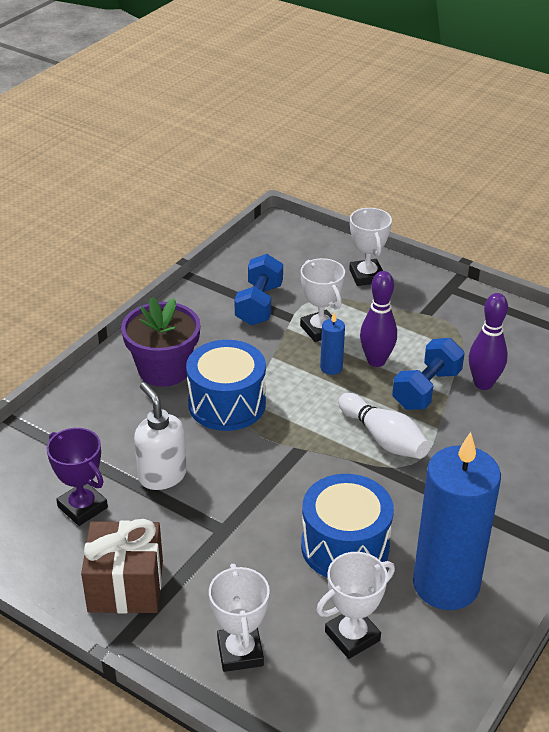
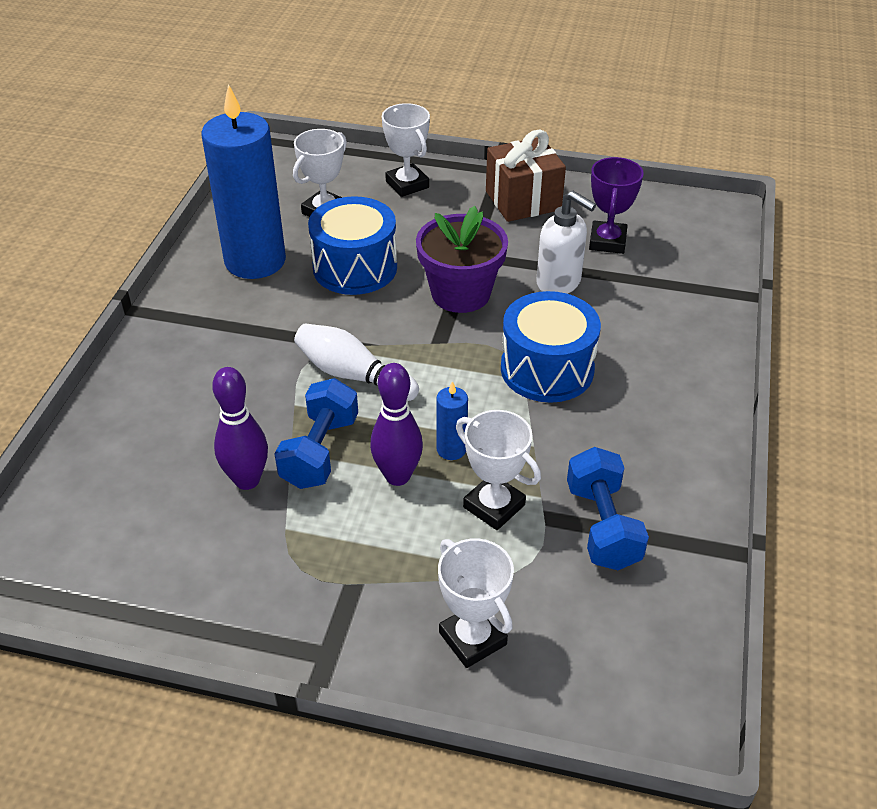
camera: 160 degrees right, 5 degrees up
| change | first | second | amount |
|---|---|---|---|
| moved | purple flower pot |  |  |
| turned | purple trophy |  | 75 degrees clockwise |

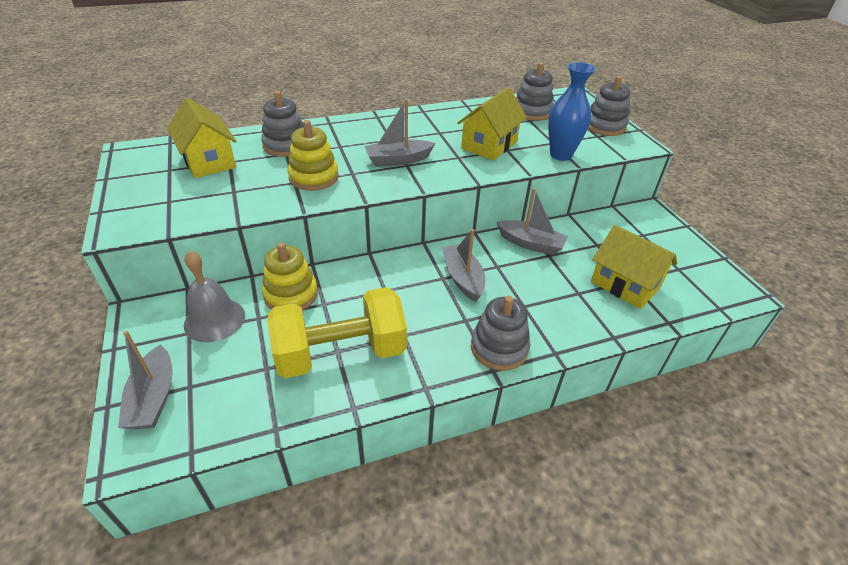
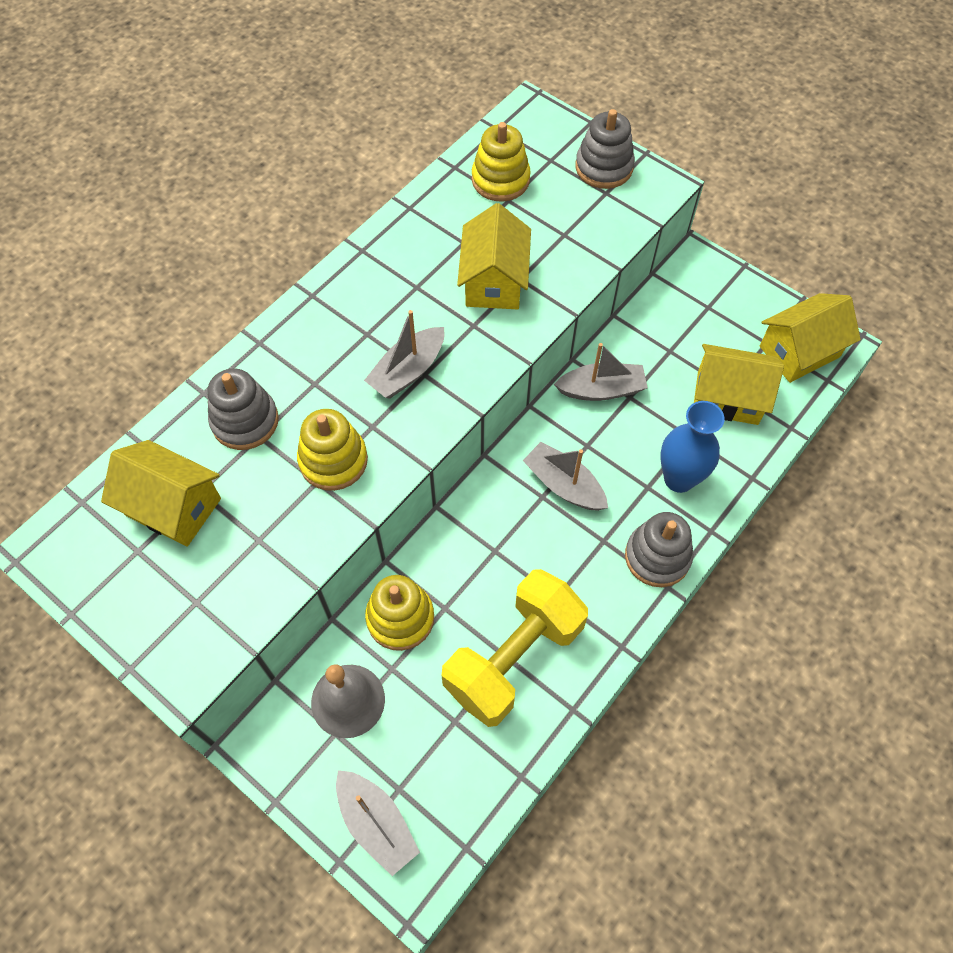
camera: 30 degrees left, 20 degrees up
| change | first | second | amount |
|---|---|---|---|
| added |  | yellow house (4th from left) |  |
| moved | blue vase |  |  |
| recoloured | grey stacking toy (3rd from left) | yellow stacking toy (3rd from left) |  |

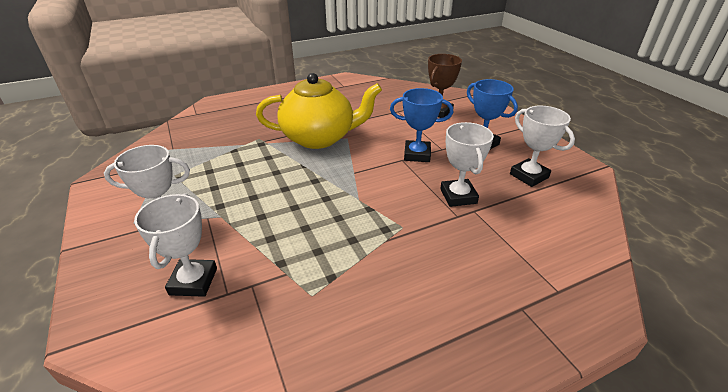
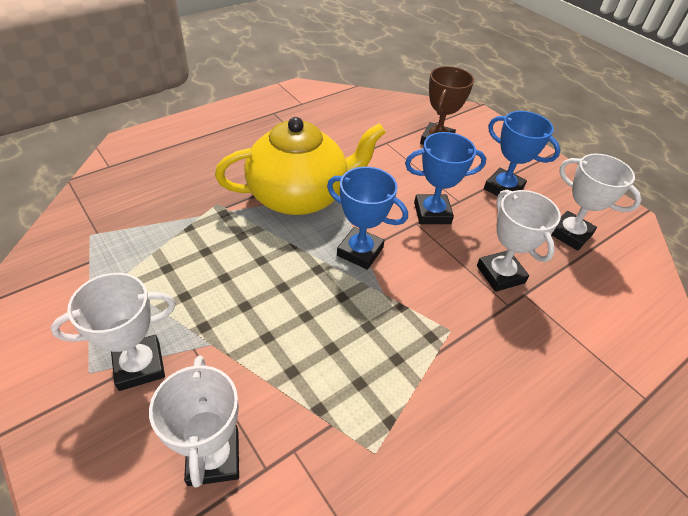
camera: 15 degrees left, 10 degrees up
| change | first | second | amount |
|---|---|---|---|
| added |  | blue trophy (1st from left) |  |

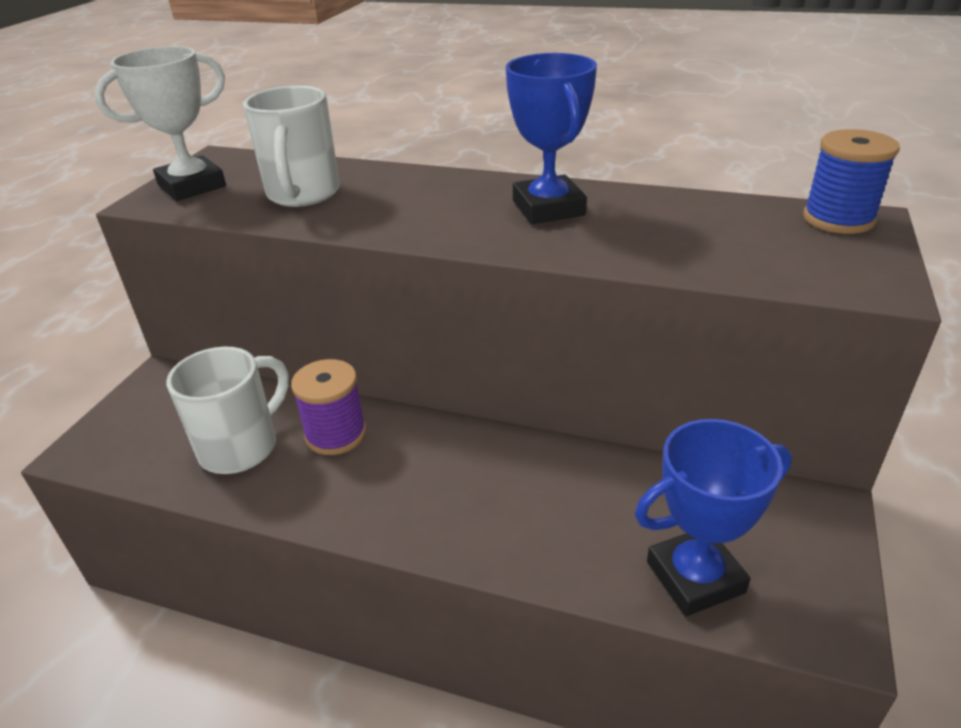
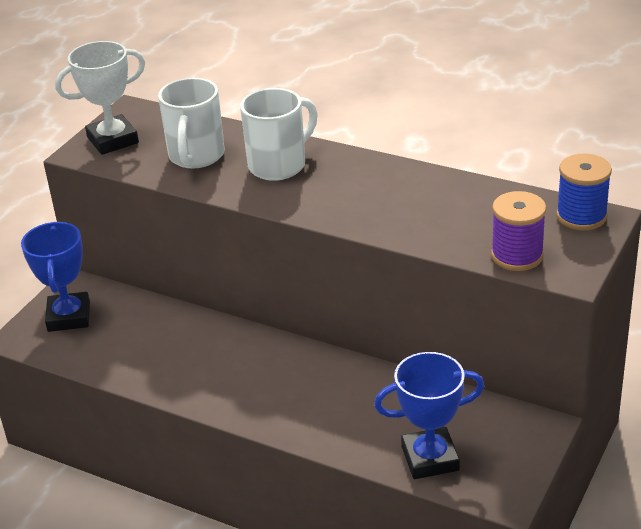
camera: 10 degrees right, 0 degrees up
| change | first | second | amount |
|---|---|---|---|
| moved | white mug (1st from left in the first image) | white mug (2nd from left) |  |
| moved | purple spool |  |  |
| moved | blue trophy (1st from left) |  |  |

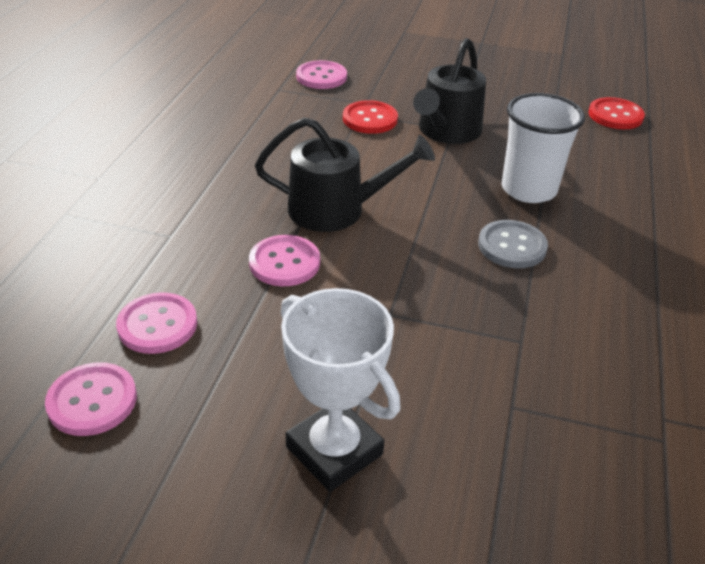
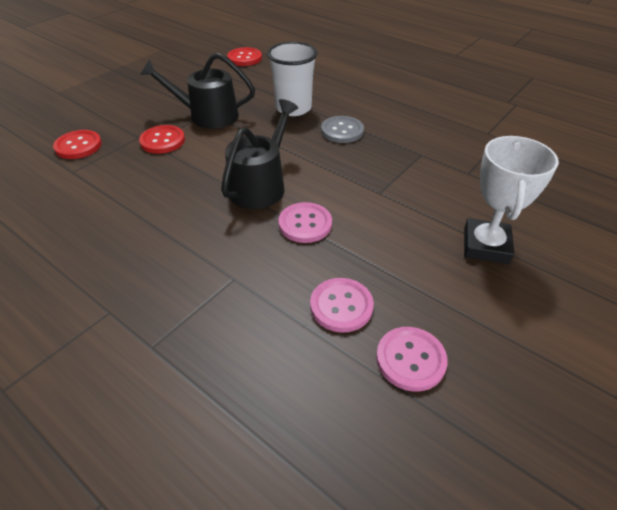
camera: 65 degrees left, 5 degrees up
| change | first | second | amount |
|---|---|---|---|
| recoloured | pink button (4th from left) | red button (1st from left) |  |
| turned | white trophy |  | 60 degrees counterclockwise |
| turned | black watering can (2nd from left in the first image) | black watering can (1st from left) | 135 degrees clockwise |

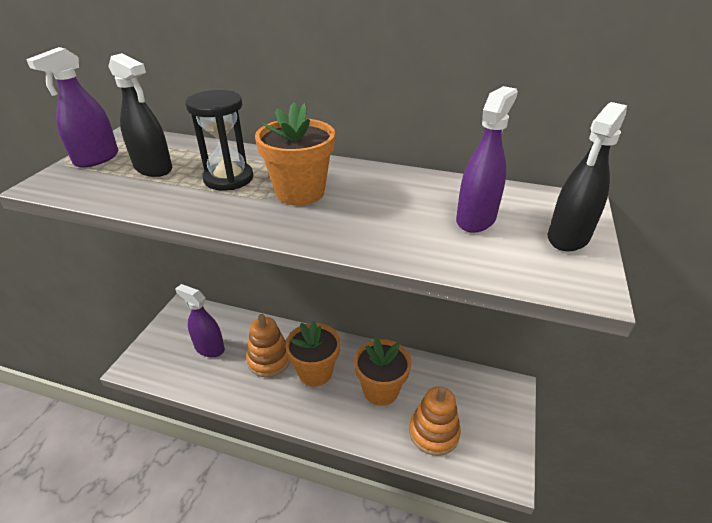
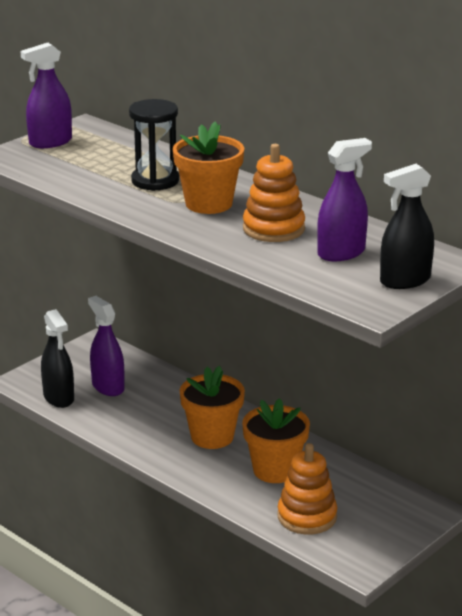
camera: 25 degrees right, 10 degrees down
| change | first | second | amount |
|---|---|---|---|
| moved | black spray bottle (1st from left) |  |  |
| moved | orange stacking toy (1st from left) |  |  |

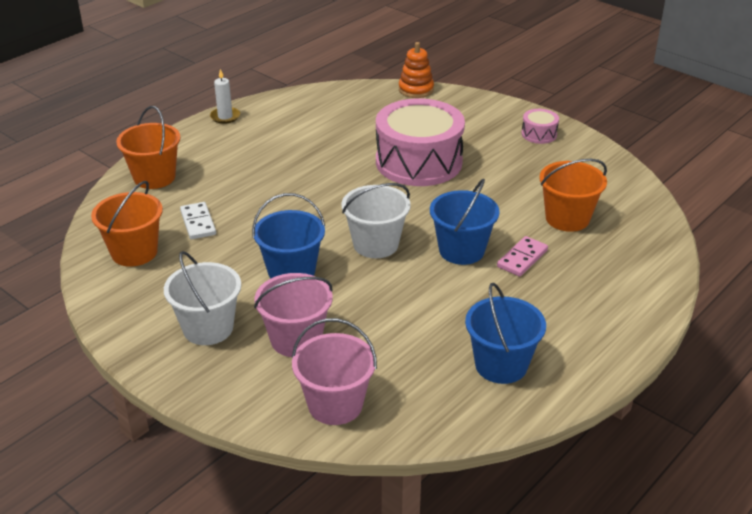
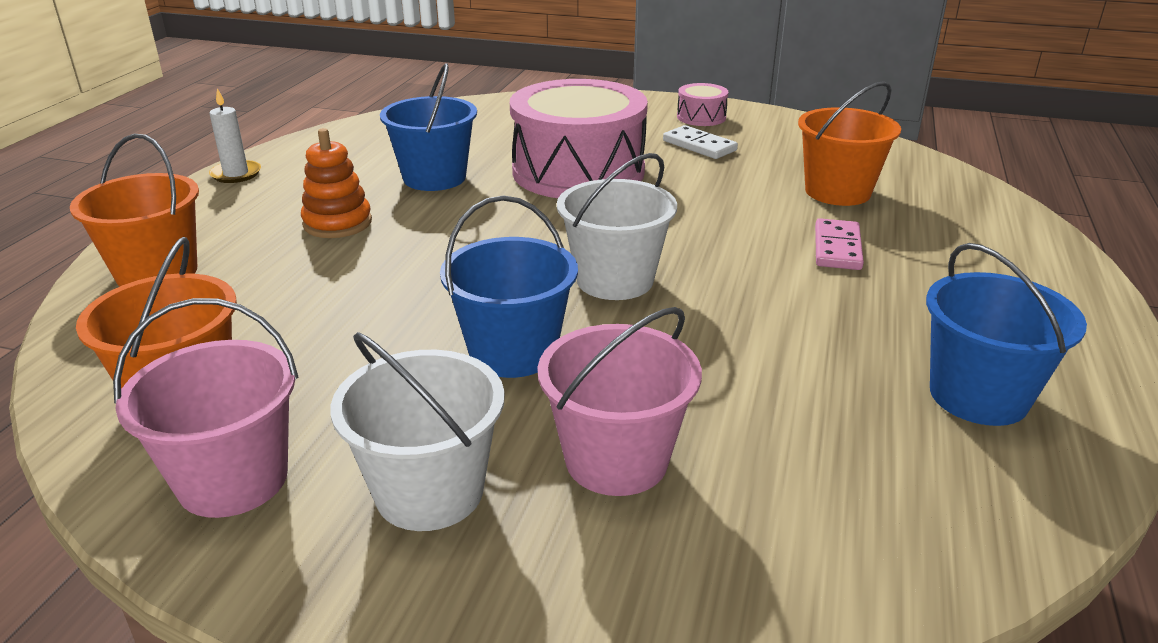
camera: 25 degrees left, 5 degrees down
| change | first | second | amount |
|---|---|---|---|
| moved | white domino |  |  |
| moved | pink bucket (2nd from left in the first image) | pink bucket (1st from left) |  |
| moved | orange stacking toy |  |  |
| moved | blue bucket (2nd from left in the first image) | blue bucket (1st from left) |  |

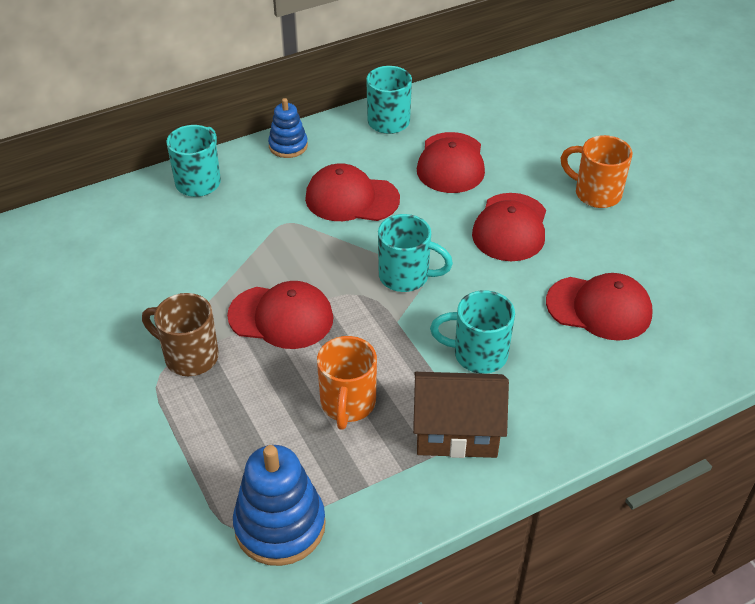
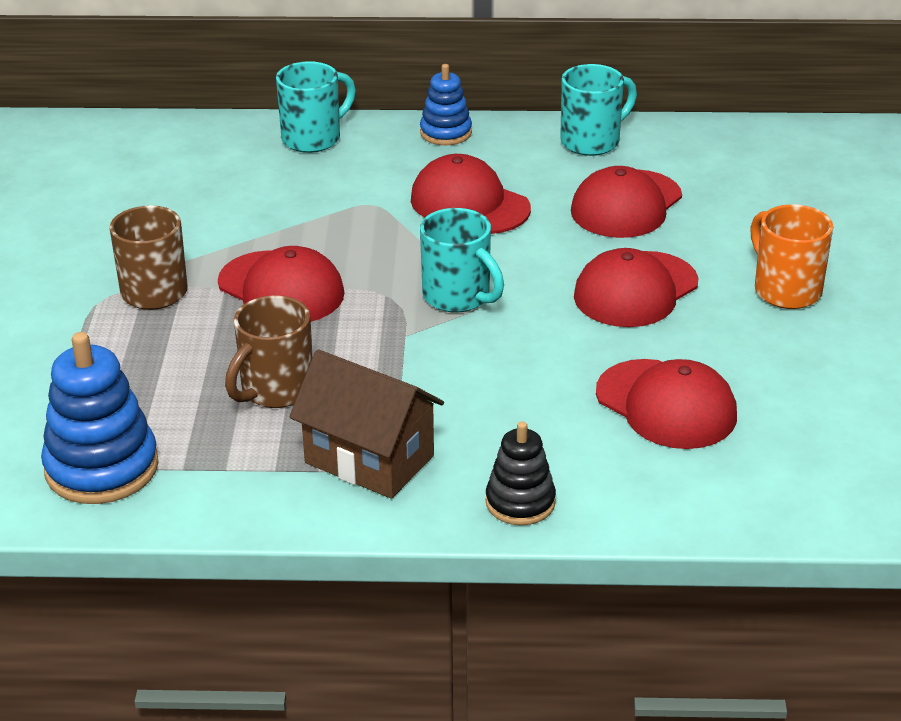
camera: 30 degrees right, 10 degrees down
| change | first | second | amount |
|---|---|---|---|
| removed | turquoise mug (4th from left) |  |  |
| added |  | black stacking toy |  |
| recoloured | orange mug (1st from left) | brown mug (2nd from left) |  |

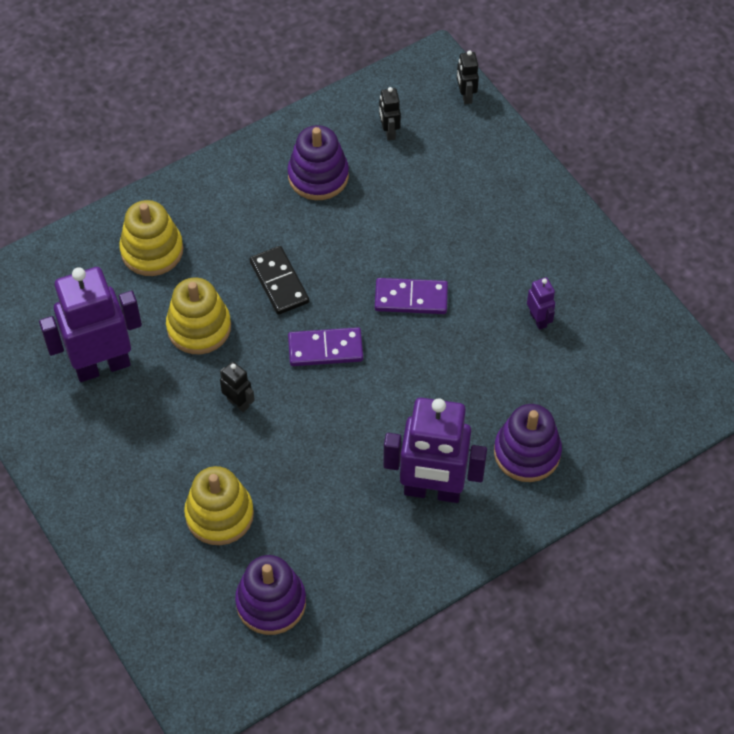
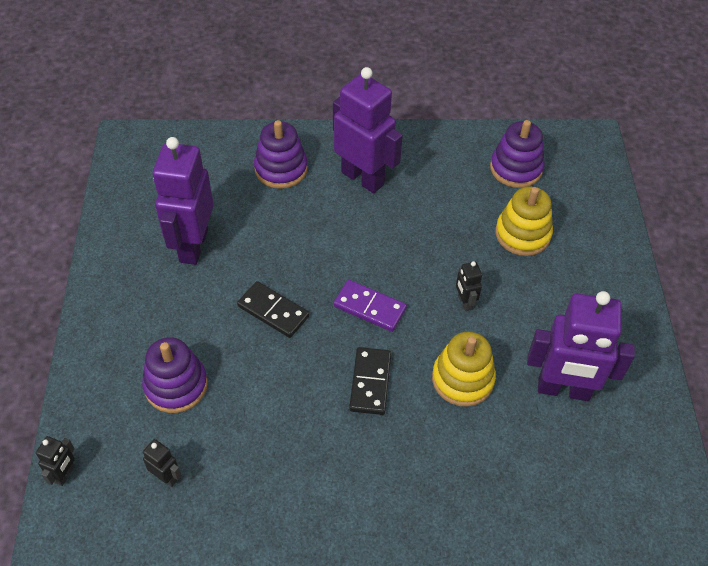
camera: 150 degrees left, 5 degrees down
| change | first | second | amount |
|---|---|---|---|
| removed | yellow stacking toy (1st from left) |  |  |
| moved | purple stacking toy (2nd from left in the first image) | purple stacking toy (1st from left) |  |
| recoloured | purple domino (2nd from left) | black domino (1st from left) |  |
| turned | black robot (2nd from left) |  | 75 degrees counterclockwise |
| resized | purple robot (3rd from left in the first image) | purple robot (1st from left) | x2.33 |

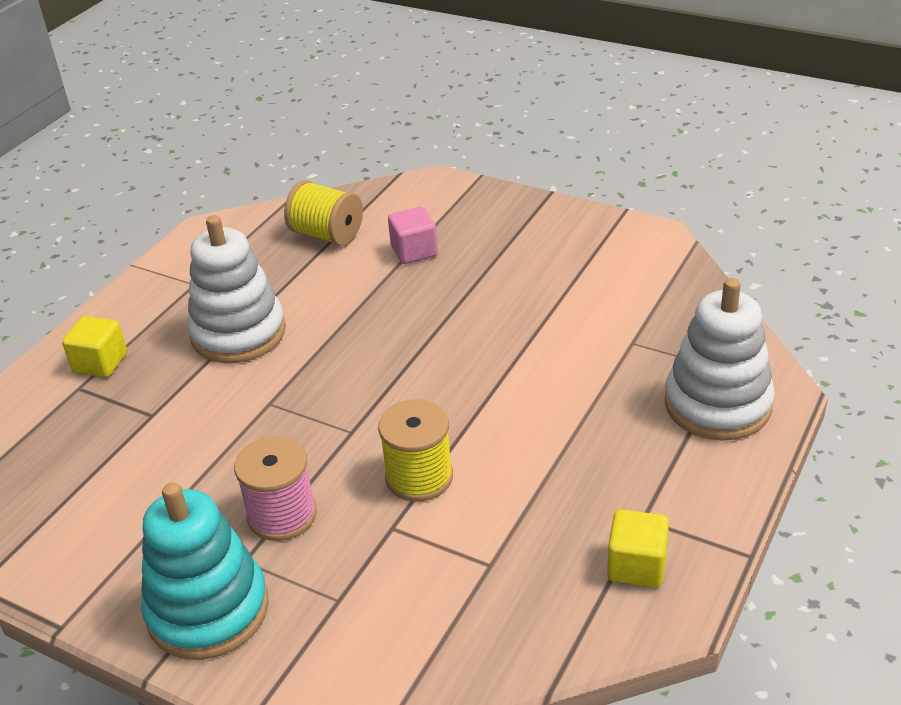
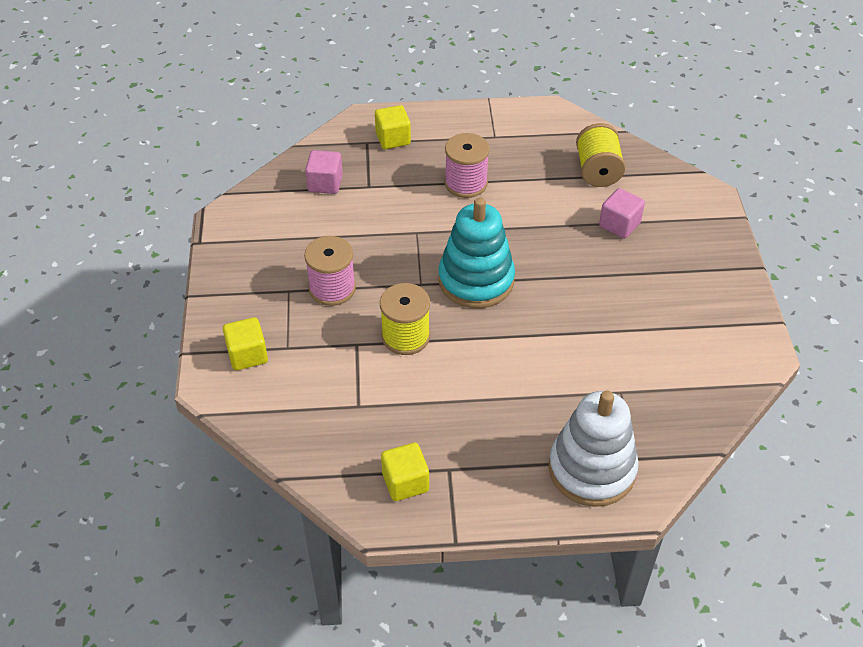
camera: 55 degrees right, 10 degrees up
| change | first | second | amount |
|---|---|---|---|
| added |  | yellow cube (1st from left) |  |
| added |  | pink cube (1st from left) |  |
| moved | turquoise stacking toy |  |  |
| replaced | white stacking toy (1st from left) | pink spool (2nd from left) |  |

